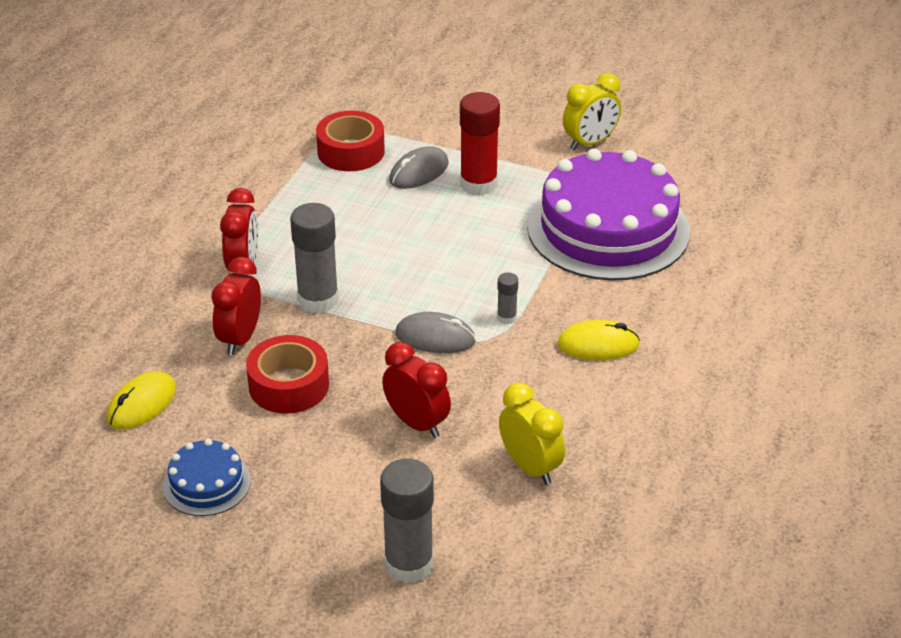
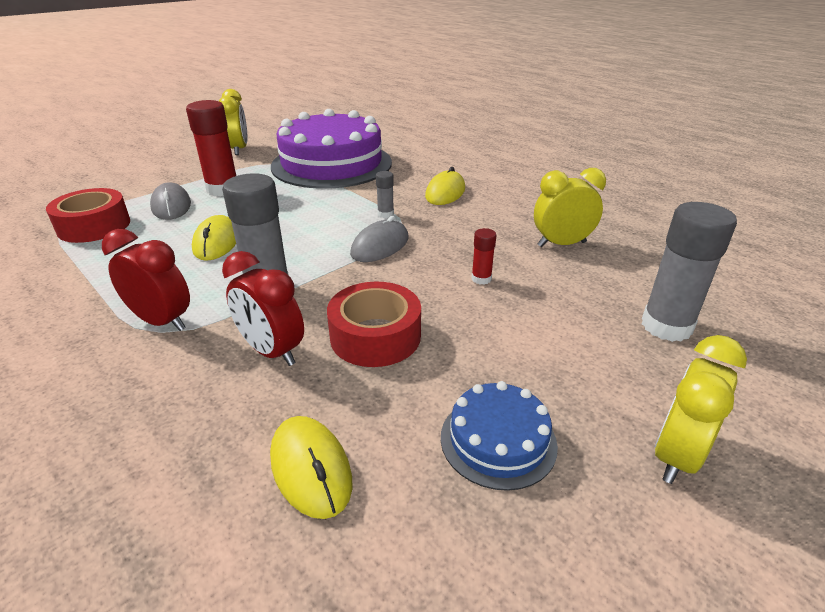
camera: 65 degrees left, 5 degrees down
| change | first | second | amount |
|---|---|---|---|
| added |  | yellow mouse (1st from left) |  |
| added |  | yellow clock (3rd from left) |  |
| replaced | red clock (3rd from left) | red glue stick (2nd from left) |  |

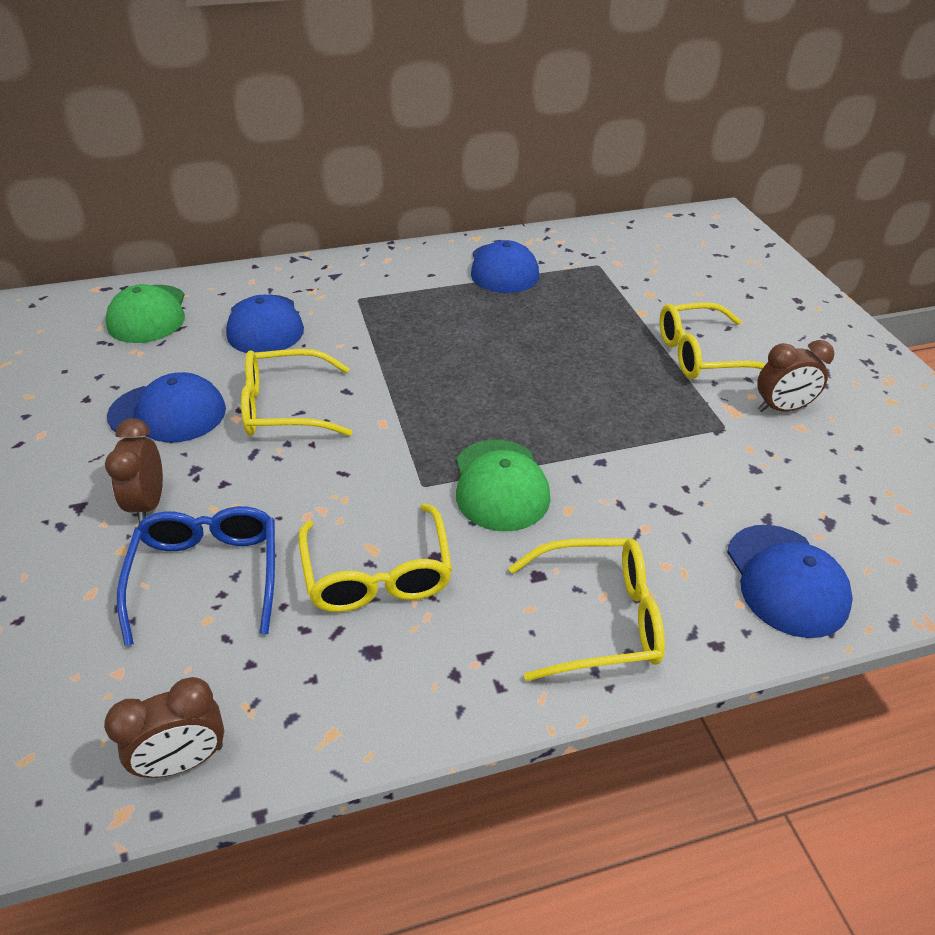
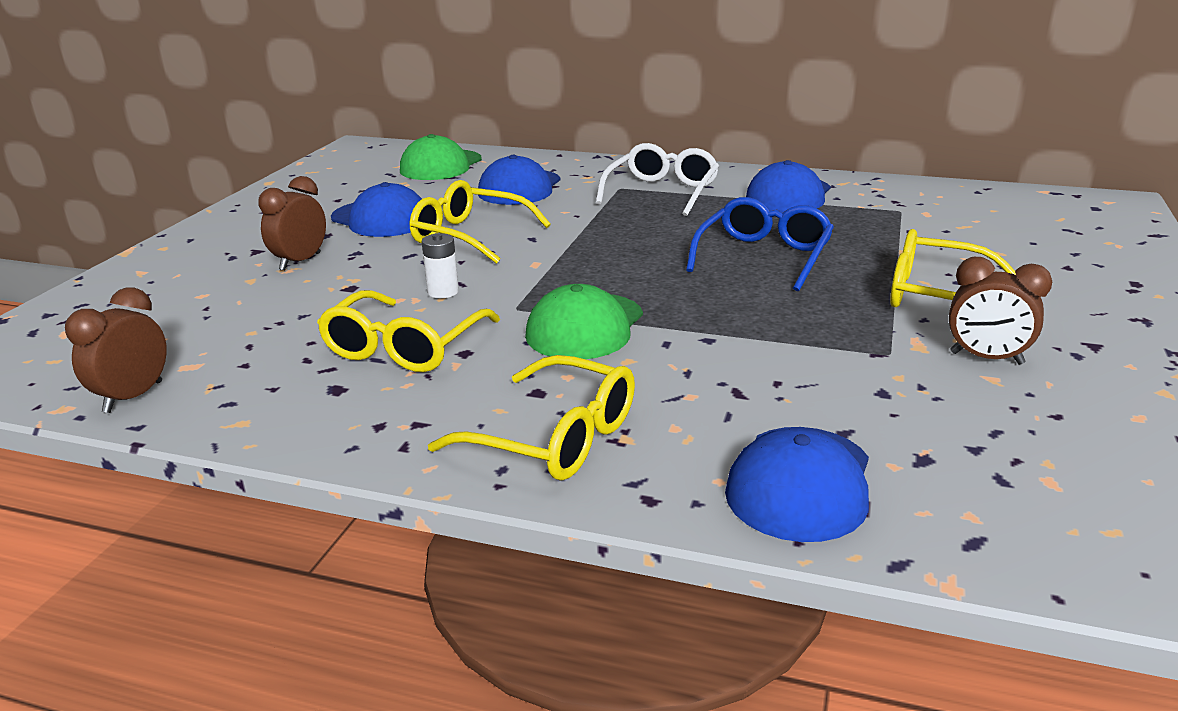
camera: 35 degrees right, 15 degrees down
| change | first | second | amount |
|---|---|---|---|
| added |  | white battery |  |
| added |  | white glasses |  |
| moved | blue glasses |  |  |
| turned | brown clock (2nd from left in the first image) | brown clock (1st from left) | 105 degrees clockwise |

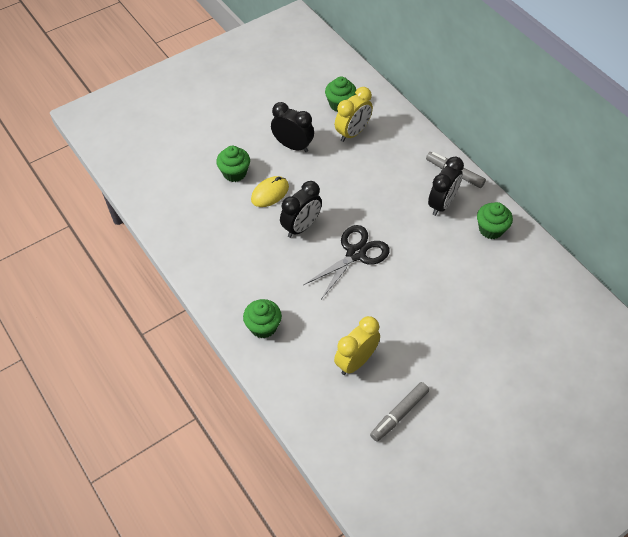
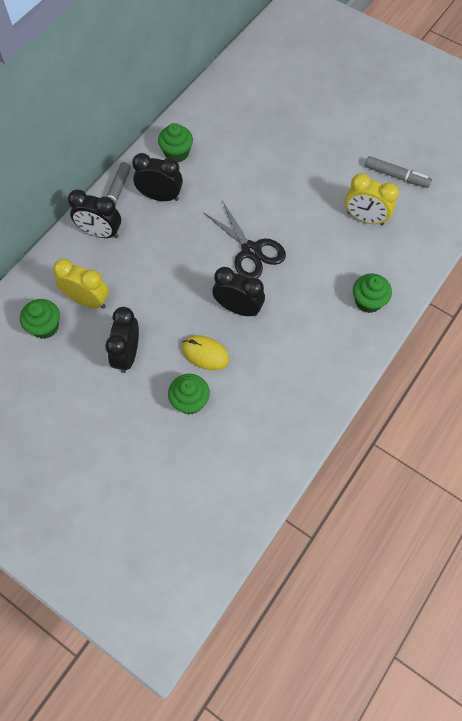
camera: 110 degrees left, 10 degrees up
| change | first | second | amount |
|---|---|---|---|
| added |  | black clock (1st from left) |  |
| turned | black scissors |  | 150 degrees counterclockwise |

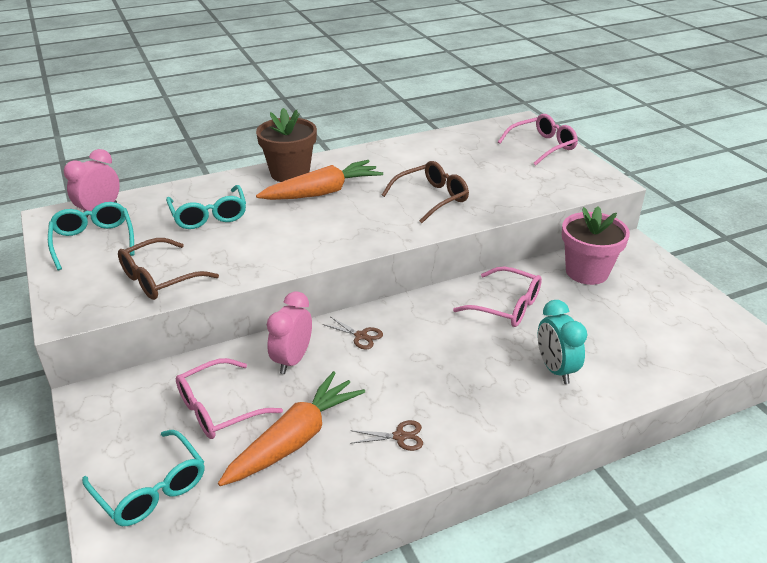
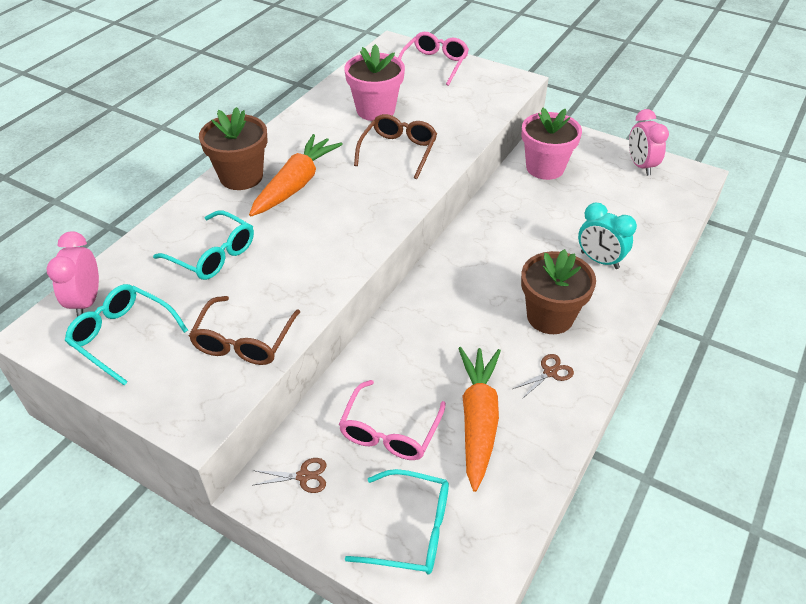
camera: 35 degrees left, 10 degrees up
| change | first | second | amount |
|---|---|---|---|
| removed | pink glasses (2nd from left) |  |  |
| added |  | pink flower pot (1st from left) |  |
| added |  | brown flower pot (2nd from left) |  |
| moved | pink clock (2nd from left) |  |  |
| moved | brown scissors (1st from left) |  |  |

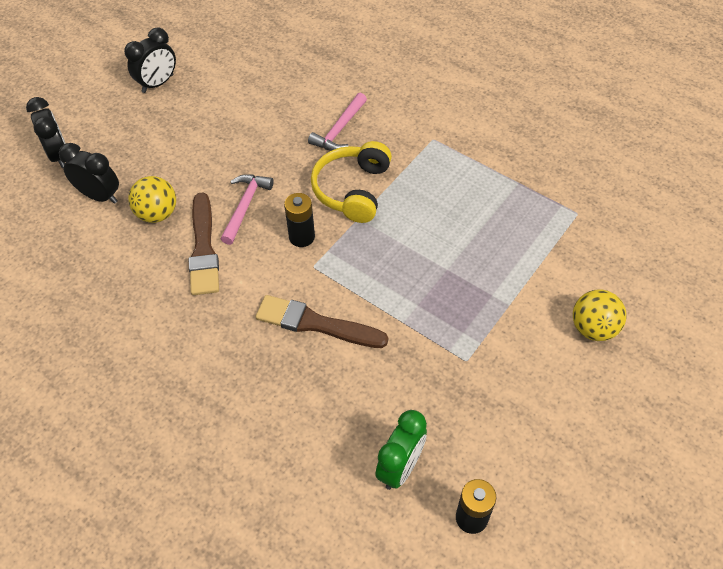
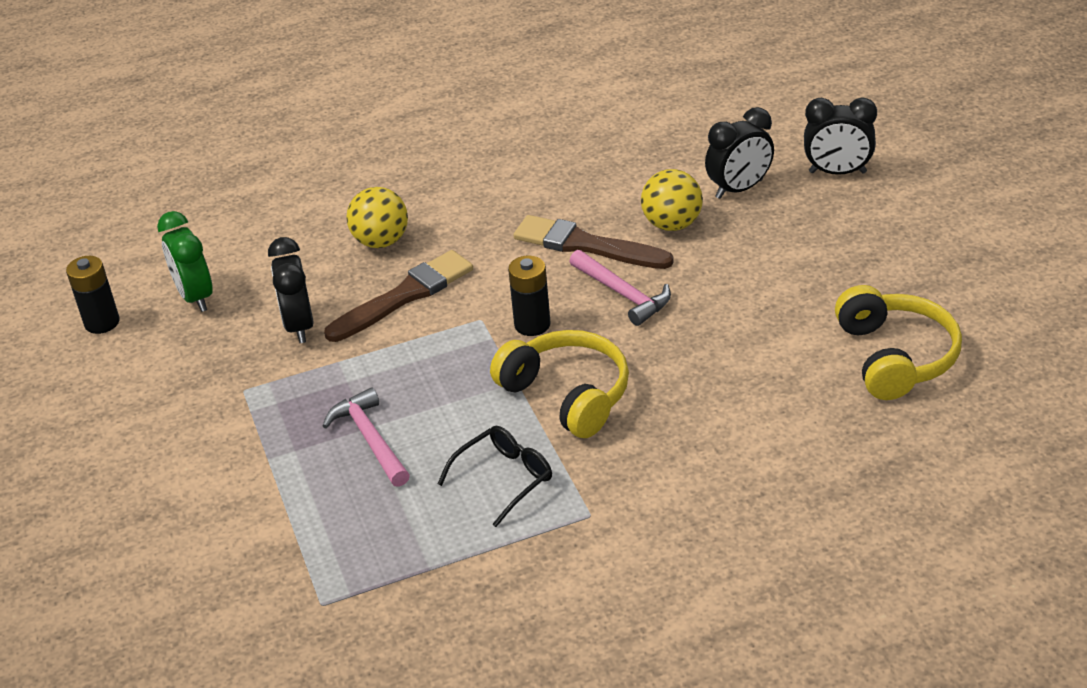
camera: 125 degrees right, 15 degrees down
| change | first | second | amount |
|---|---|---|---|
| added |  | black glasses |  |
| added |  | yellow headphones (2nd from left) |  |
| moved | black clock (3rd from left in the first image) | black clock (1st from left) |  |
| moved | pink hammer (2nd from left in the first image) | pink hammer (1st from left) |  |
| moved | yellow ball (2nd from left in the first image) | yellow ball (1st from left) |  |

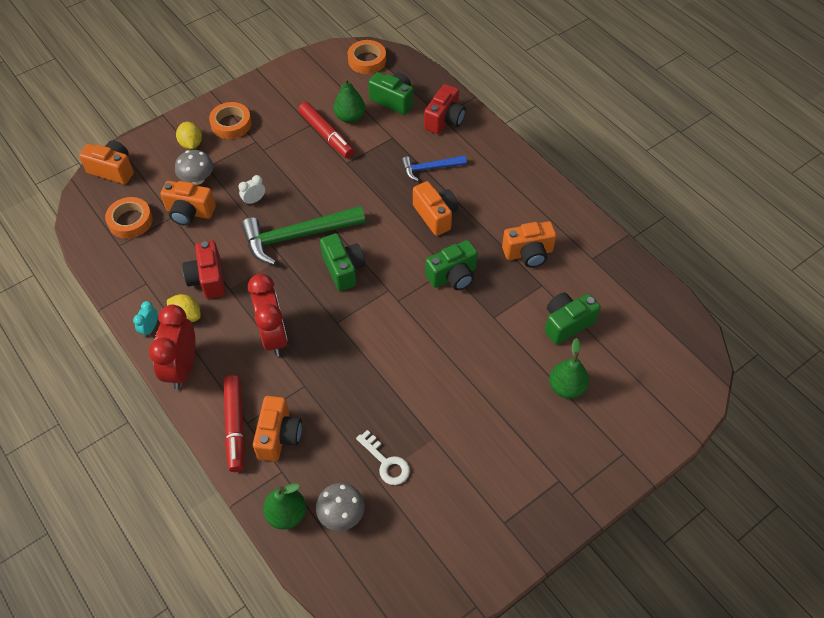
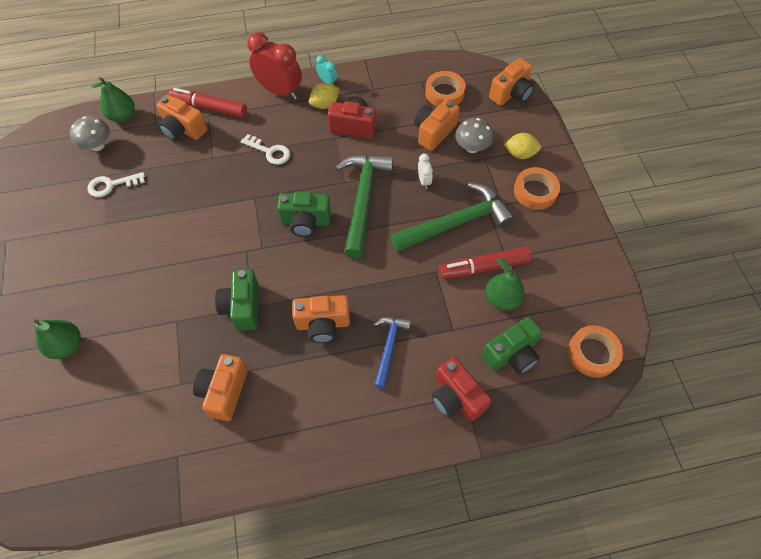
camera: 115 degrees right, 5 degrees up
| change | first | second | amount |
|---|---|---|---|
| removed | green camera (4th from left) |  |  |
| added |  | green hammer (2nd from left) |  |
| replaced | red clock (2nd from left) | white key (2nd from left) |  |

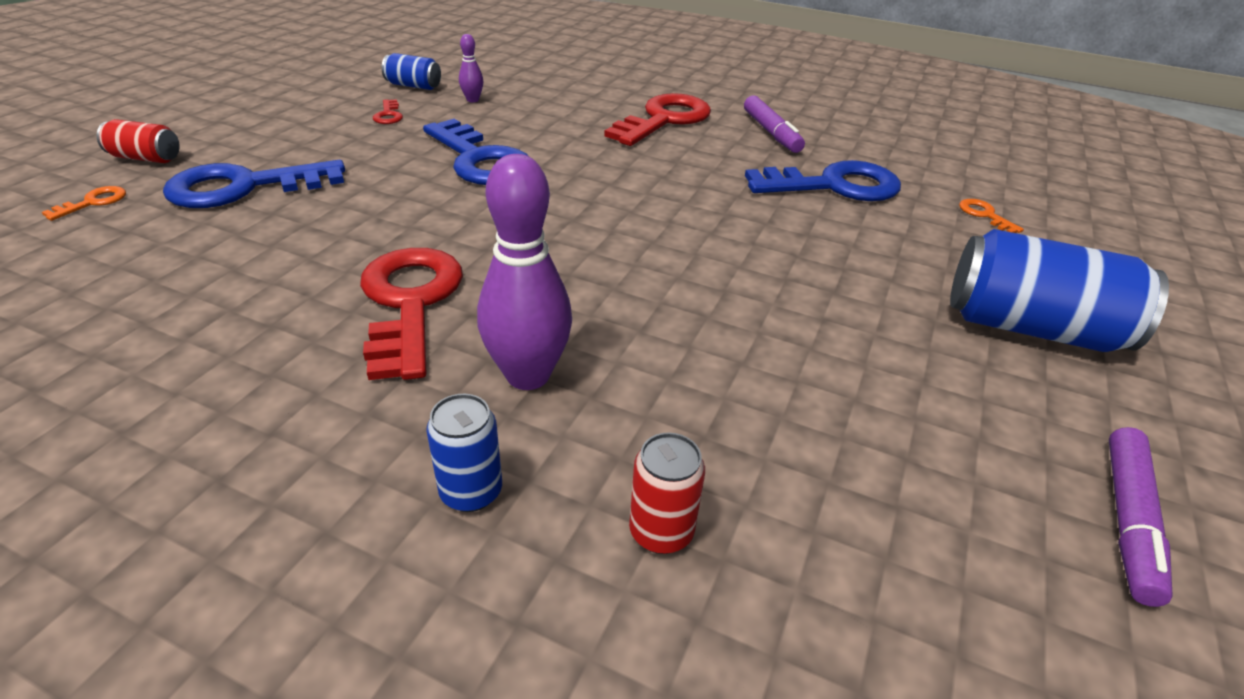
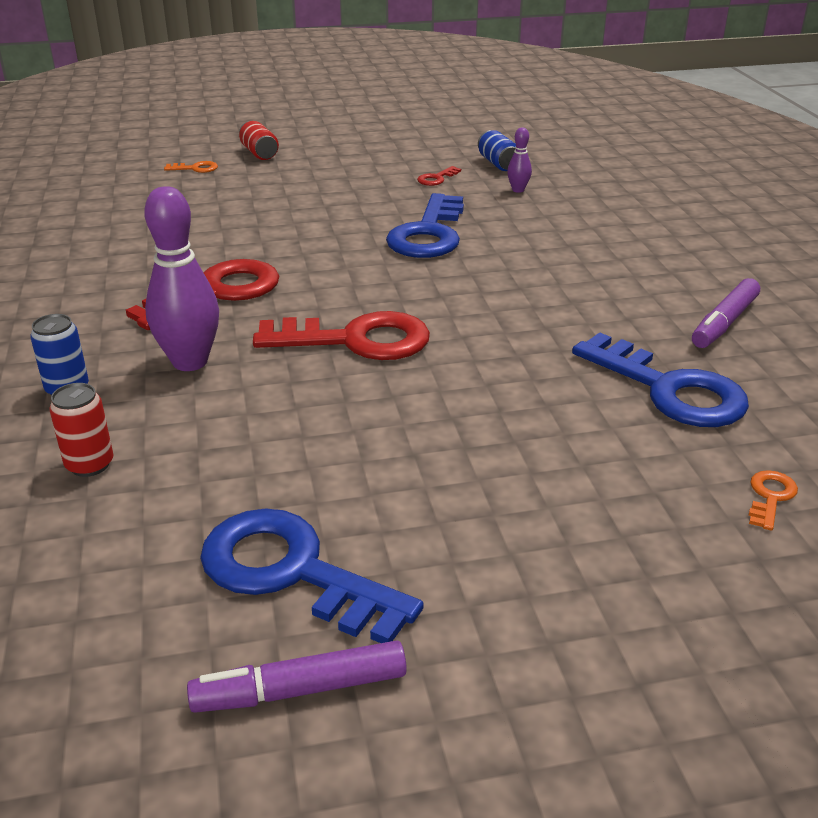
camera: 55 degrees right, 5 degrees down
| change | first | second | amount |
|---|---|---|---|
| removed | blue can (3rd from left) |  |  |
| moved | blue key (1st from left) |  |  |
| moved | red key (3rd from left in the first image) | red key (2nd from left) |  |

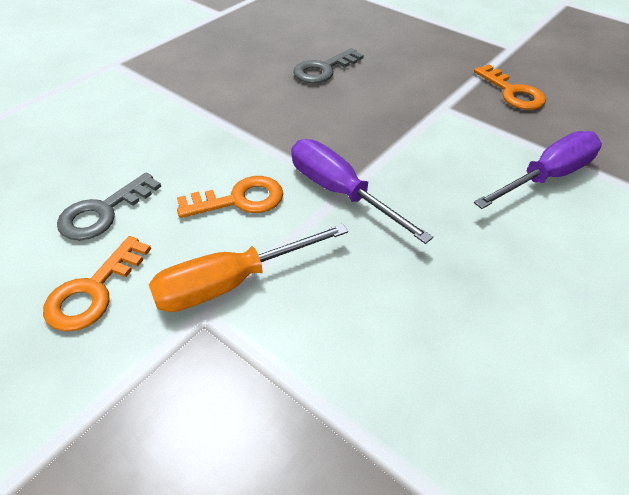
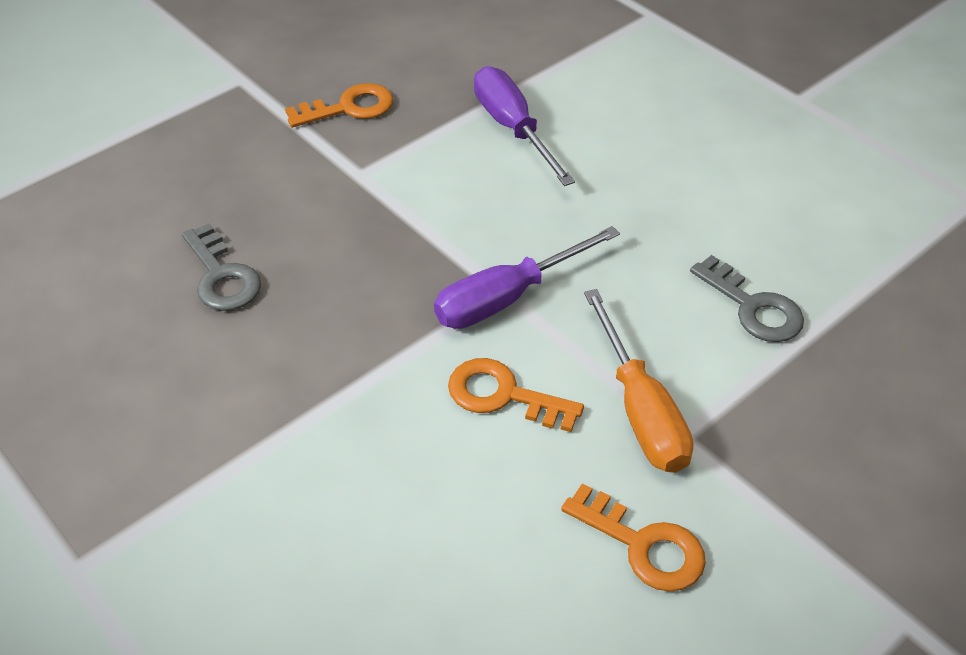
camera: 80 degrees left, 0 degrees up
| change | first | second | amount |
|---|---|---|---|
| moved | grey key (1st from left in the first image) | grey key (2nd from left) |  |
| turned | orange key (2nd from left) |  | 60 degrees counterclockwise |

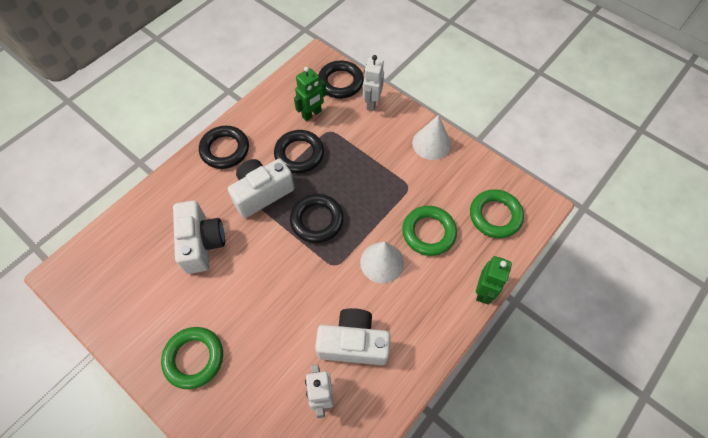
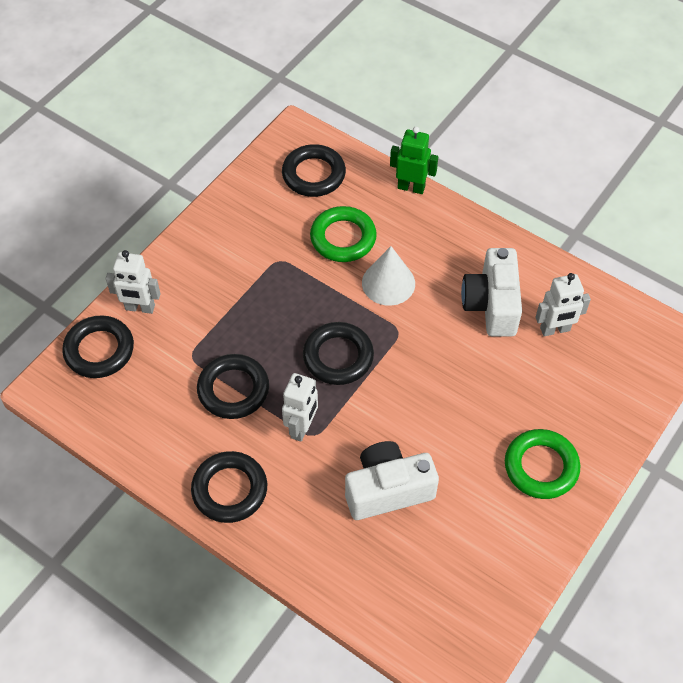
camera: 95 degrees left, 5 degrees down
| change | first | second | amount |
|---|---|---|---|
| removed | green robot (1st from left) |  |  |
| removed | white cone (2nd from left) |  |  |
| replaced | white camera (2nd from left) | white robot (2nd from left) |  |
| recoloured | green ring (3rd from left) | black ring (4th from left) |  |

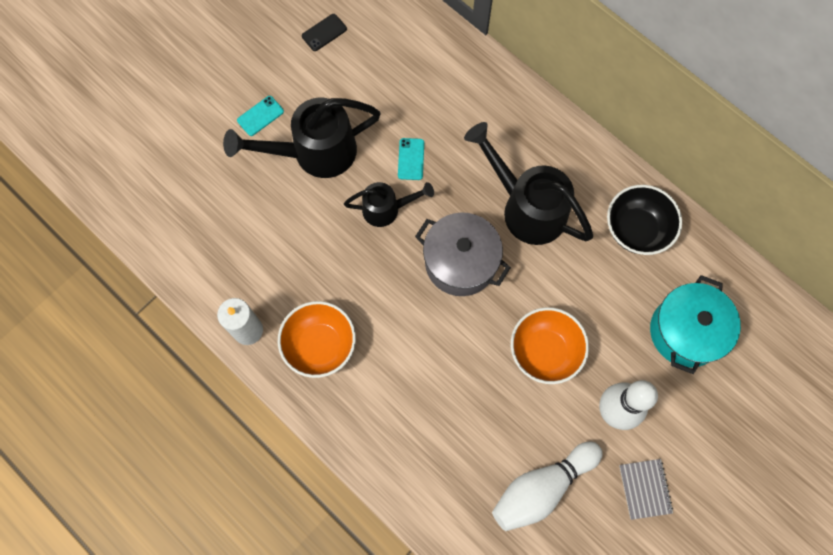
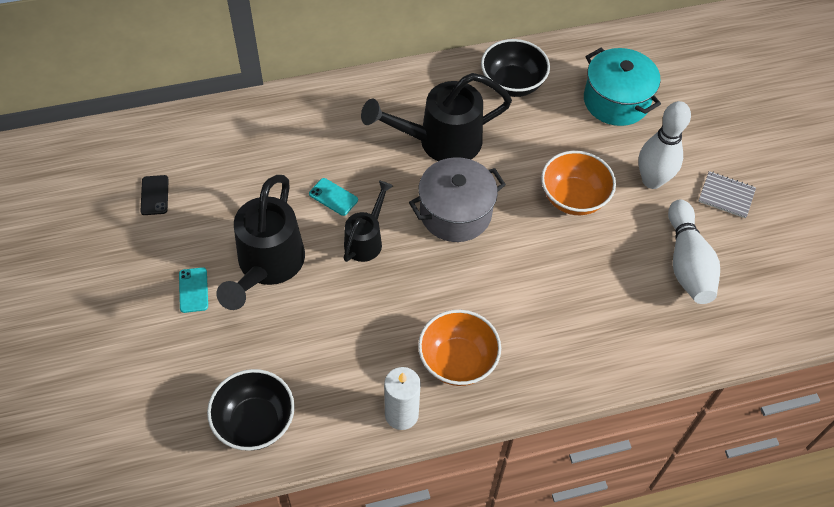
camera: 60 degrees left, 15 degrees down
| change | first | second | amount |
|---|---|---|---|
| added |  | black bowl (1st from left) |  |

